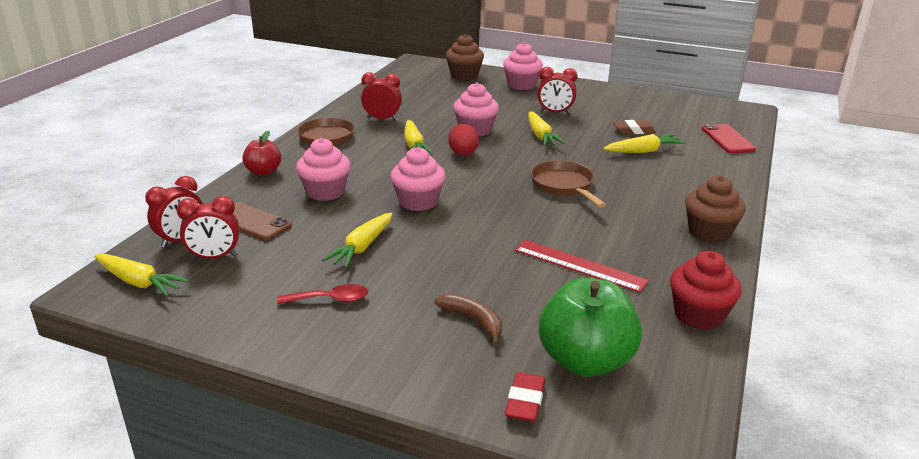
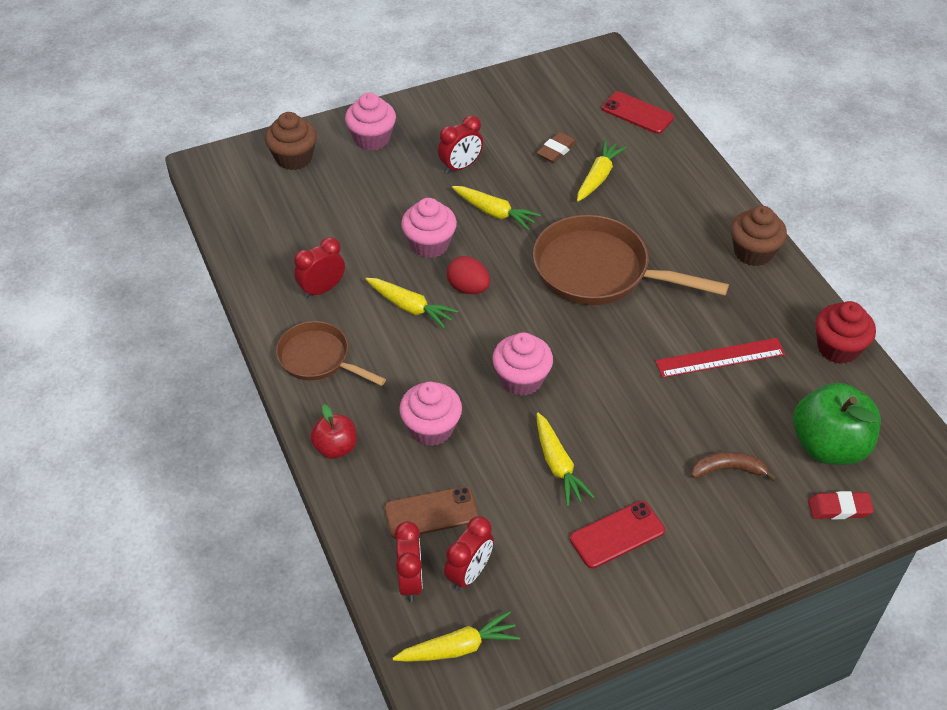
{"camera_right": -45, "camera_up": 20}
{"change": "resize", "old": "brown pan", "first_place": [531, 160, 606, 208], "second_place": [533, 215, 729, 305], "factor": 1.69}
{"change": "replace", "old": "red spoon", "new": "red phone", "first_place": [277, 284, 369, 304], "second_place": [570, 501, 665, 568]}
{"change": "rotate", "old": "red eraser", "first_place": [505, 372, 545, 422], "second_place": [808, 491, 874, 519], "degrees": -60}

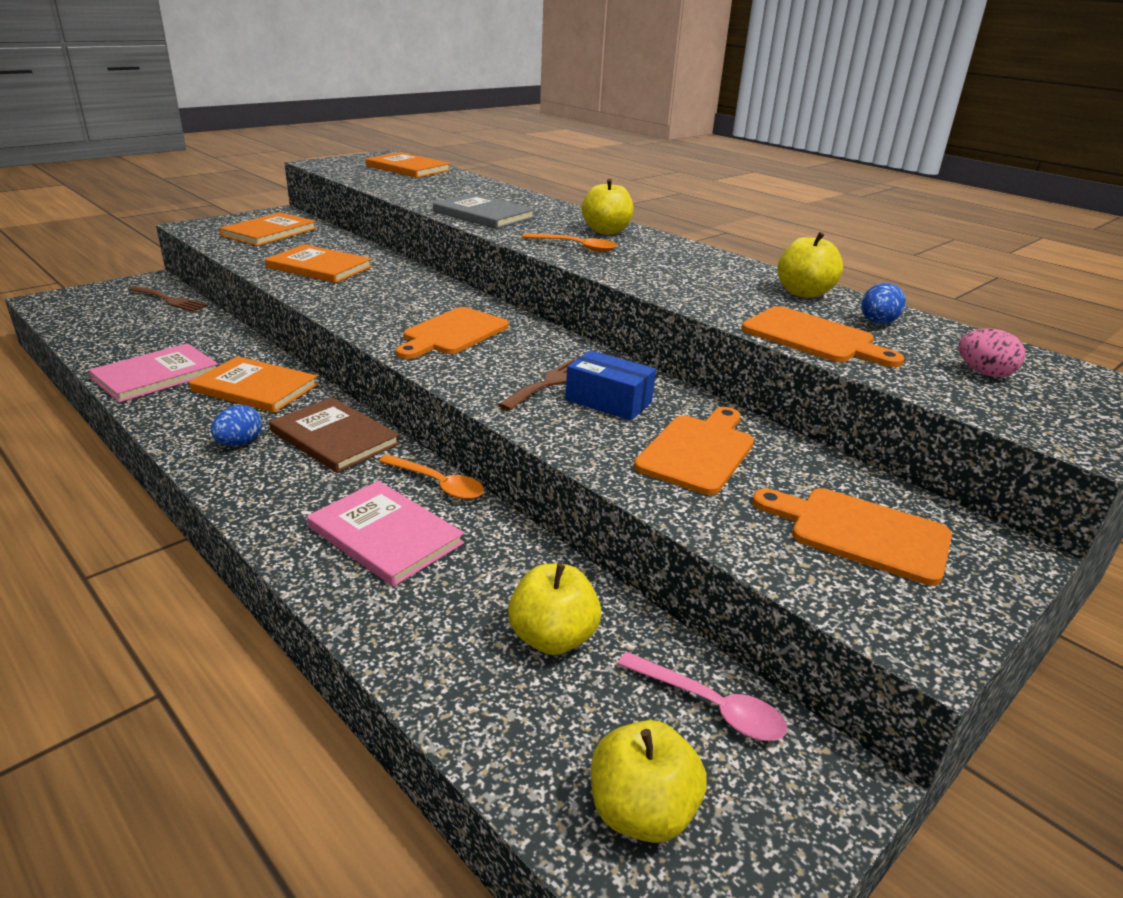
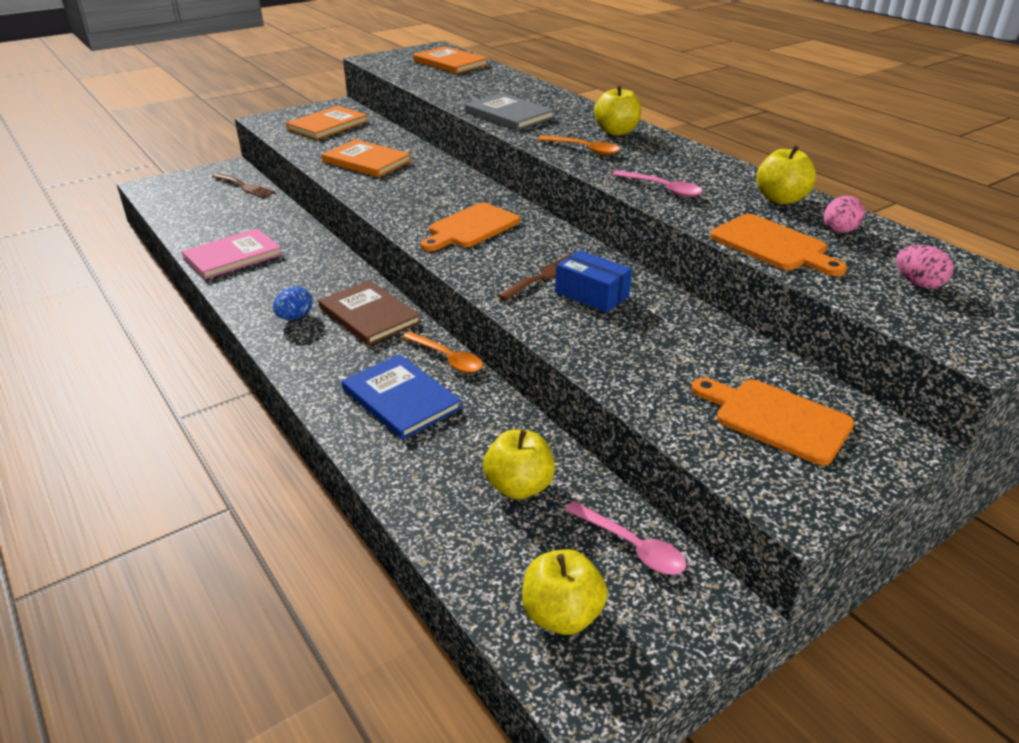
{"camera_right": 10, "camera_up": 5}
{"change": "recolor", "old": "pink book", "new": "blue book", "first_place": [307, 481, 464, 587], "second_place": [342, 354, 462, 440]}
{"change": "insert", "new": "pink spoon", "second_place": [612, 170, 703, 197]}
{"change": "recolor", "old": "blue egg", "new": "pink egg", "first_place": [861, 283, 906, 324], "second_place": [824, 196, 865, 233]}
{"change": "delete", "old": "orange book", "first_place": [189, 356, 318, 413]}
{"change": "delete", "old": "orange cutting board", "first_place": [634, 407, 754, 495]}

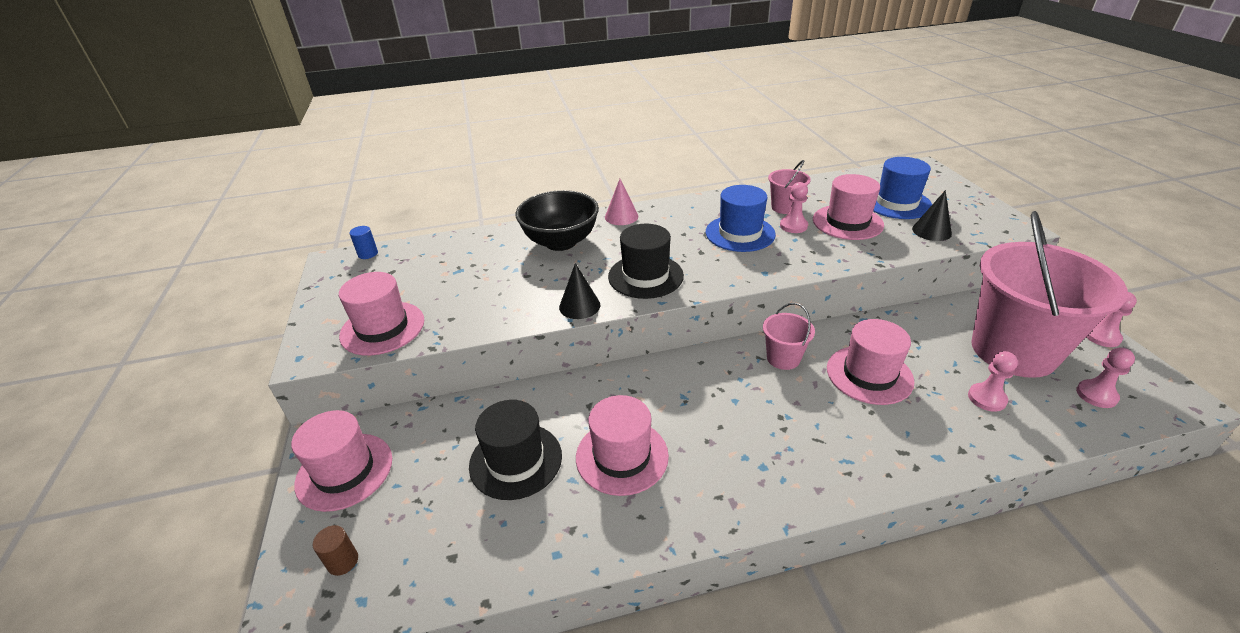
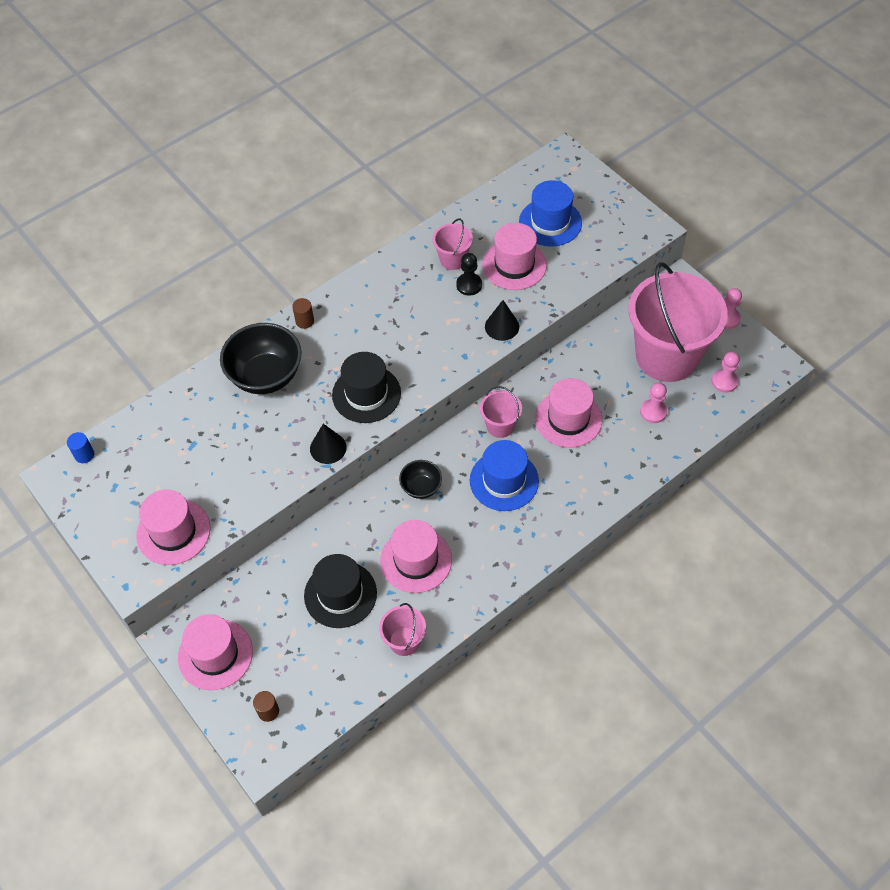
{"camera_right": -25, "camera_up": 20}
{"change": "replace", "old": "pink cone", "new": "brown cylinder", "first_place": [605, 179, 638, 225], "second_place": [292, 298, 314, 329]}
{"change": "insert", "new": "pink bucket", "second_place": [379, 603, 426, 656]}
{"change": "insert", "new": "black bowl", "second_place": [399, 460, 442, 499]}
{"change": "recolor", "old": "pink pawn", "new": "black pawn", "first_place": [780, 182, 808, 233], "second_place": [456, 253, 482, 295]}
{"change": "move", "old": "blue hat", "first_place": [706, 185, 776, 252], "second_place": [470, 440, 539, 511]}
{"change": "move", "old": "black cone", "first_place": [912, 190, 952, 241], "second_place": [485, 300, 519, 341]}

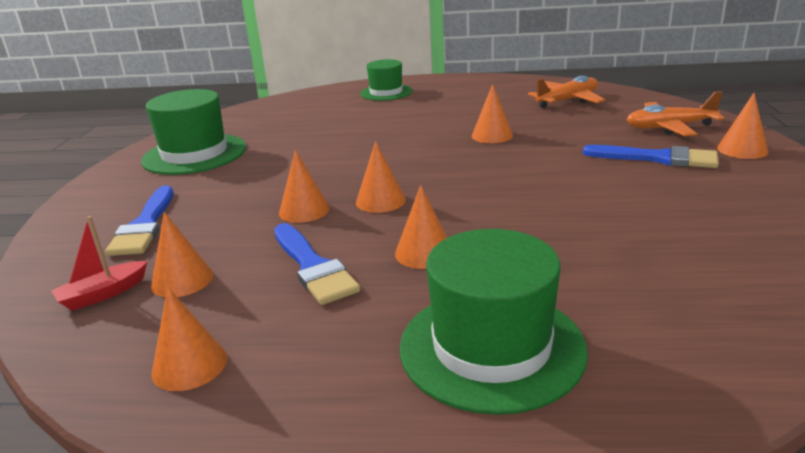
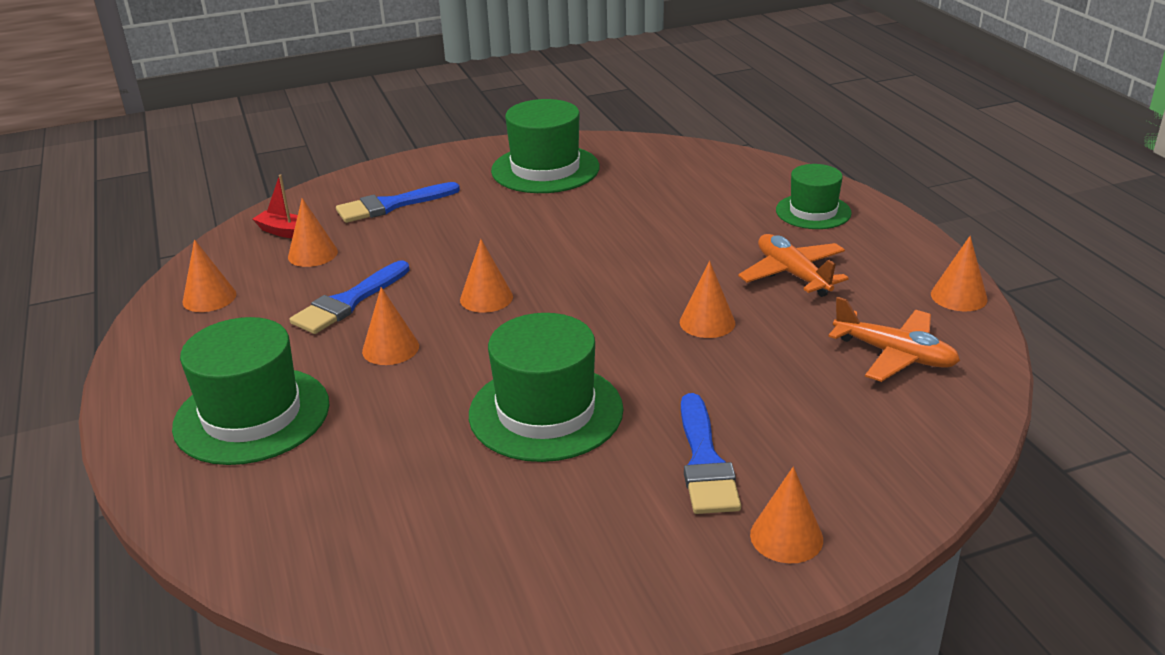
{"camera_right": 65, "camera_up": 5}
{"change": "insert", "new": "green hat", "second_place": [469, 313, 624, 462]}
{"change": "move", "old": "orange plane", "first_place": [627, 91, 724, 136], "second_place": [738, 234, 849, 297]}
{"change": "move", "old": "orange cone", "first_place": [279, 150, 330, 223], "second_place": [931, 236, 988, 311]}

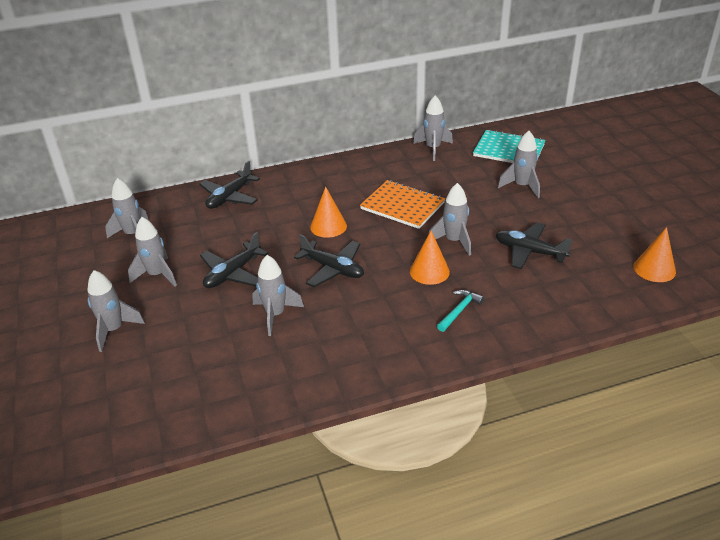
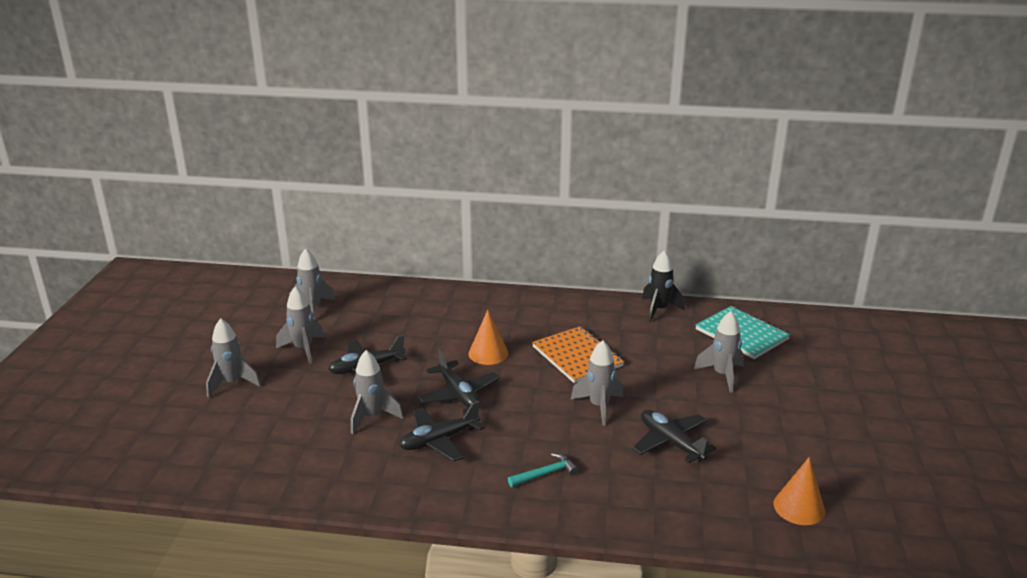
{"camera_right": 25, "camera_up": -10}
{"change": "move", "old": "black plane", "first_place": [199, 161, 260, 209], "second_place": [399, 401, 485, 462]}
{"change": "recolor", "old": "grey rocket", "new": "black rocket", "first_place": [413, 96, 453, 161], "second_place": [642, 250, 685, 322]}
{"change": "delete", "old": "orange cone", "first_place": [410, 231, 450, 285]}

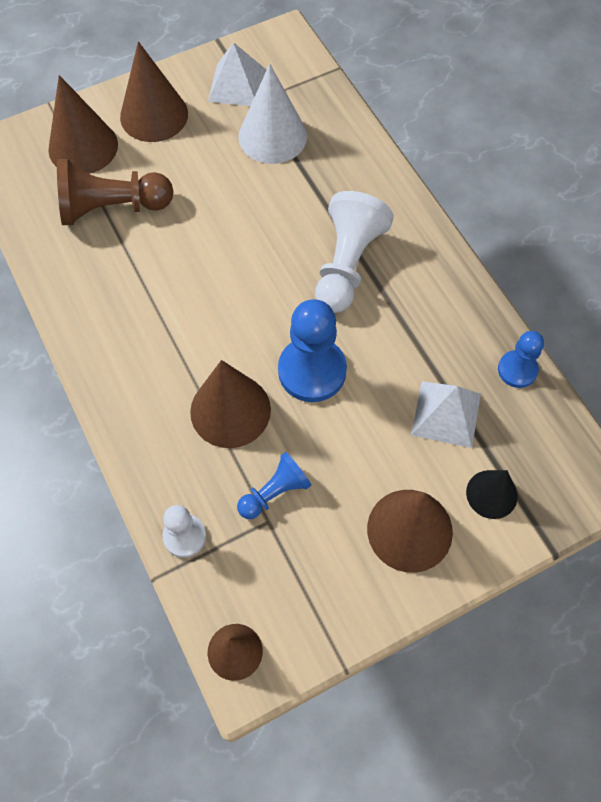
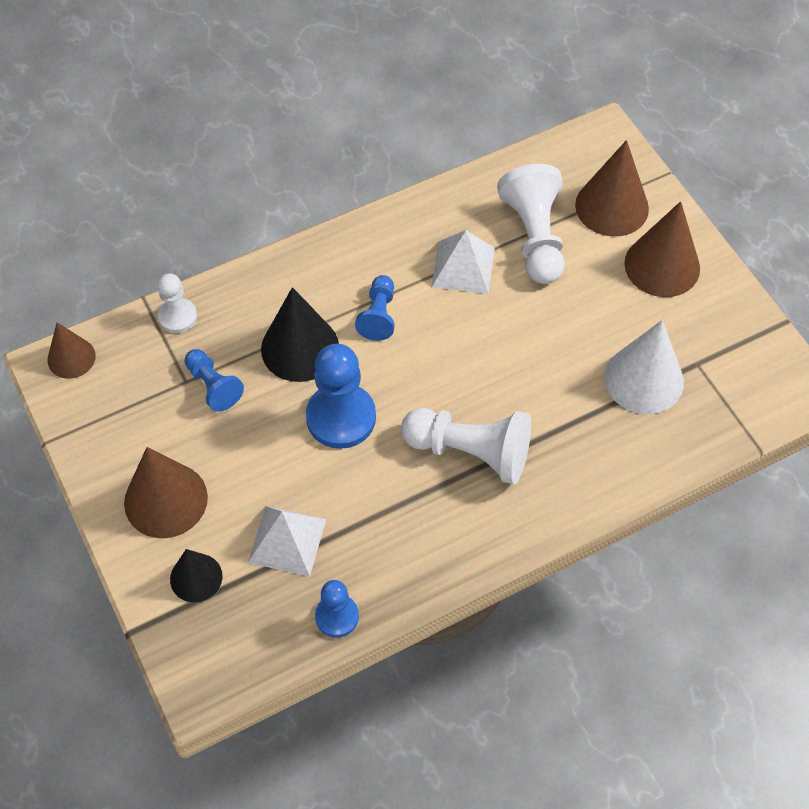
{"camera_right": 90, "camera_up": -5}
{"change": "recolor", "old": "brown cone", "new": "black cone", "first_place": [190, 360, 271, 448], "second_place": [261, 287, 339, 382]}
{"change": "insert", "new": "blue pawn", "second_place": [355, 275, 395, 341]}
{"change": "move", "old": "white pyramid", "first_place": [208, 42, 266, 106], "second_place": [432, 230, 495, 294]}
{"change": "recolor", "old": "brown pawn", "new": "white pawn", "first_place": [57, 159, 174, 225], "second_place": [497, 164, 565, 284]}

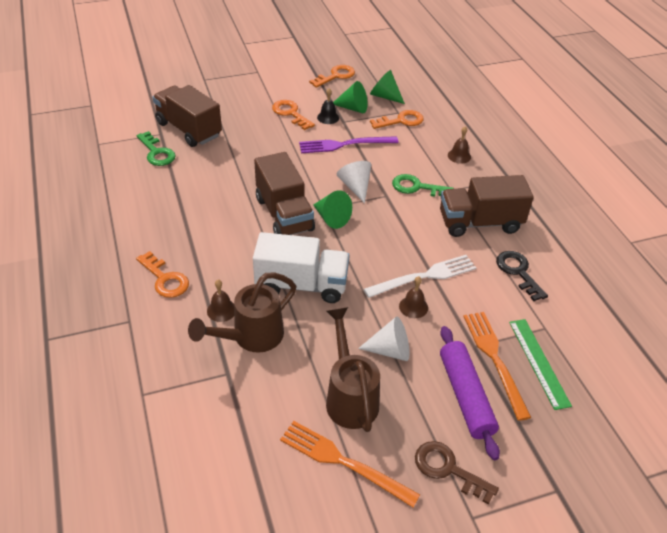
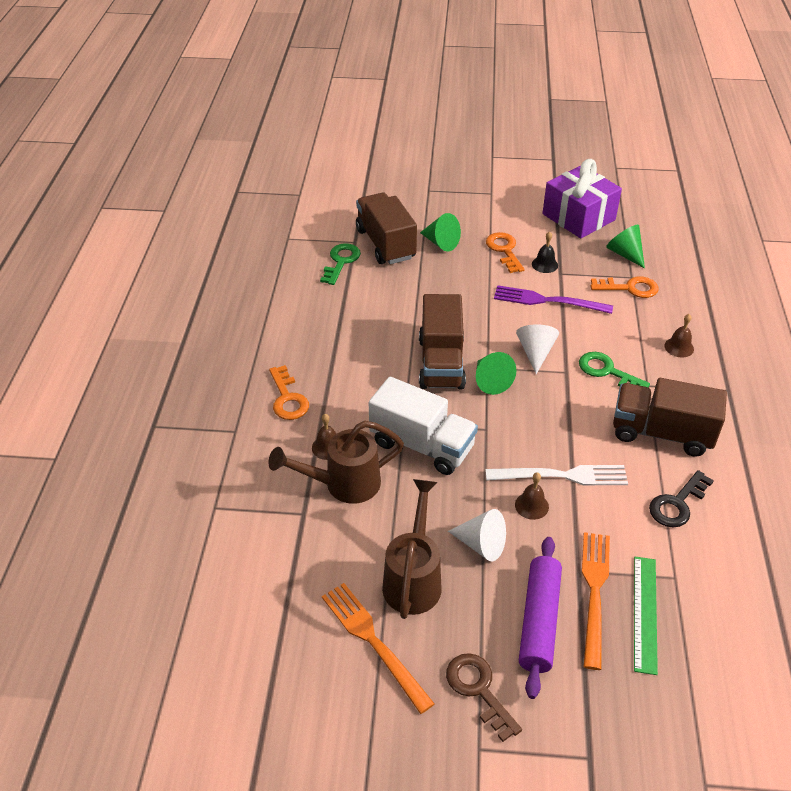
{"camera_right": 25, "camera_up": 0}
{"change": "rotate", "old": "green key", "first_place": [136, 131, 176, 166], "second_place": [320, 243, 361, 285], "degrees": -150}
{"change": "move", "old": "green cone", "first_place": [333, 81, 368, 113], "second_place": [420, 213, 461, 251]}
{"change": "replace", "old": "orange key", "new": "purple gift", "first_place": [309, 65, 355, 88], "second_place": [542, 159, 622, 238]}
{"change": "rotate", "old": "black key", "first_place": [496, 251, 548, 301], "second_place": [649, 470, 714, 527], "degrees": -135}

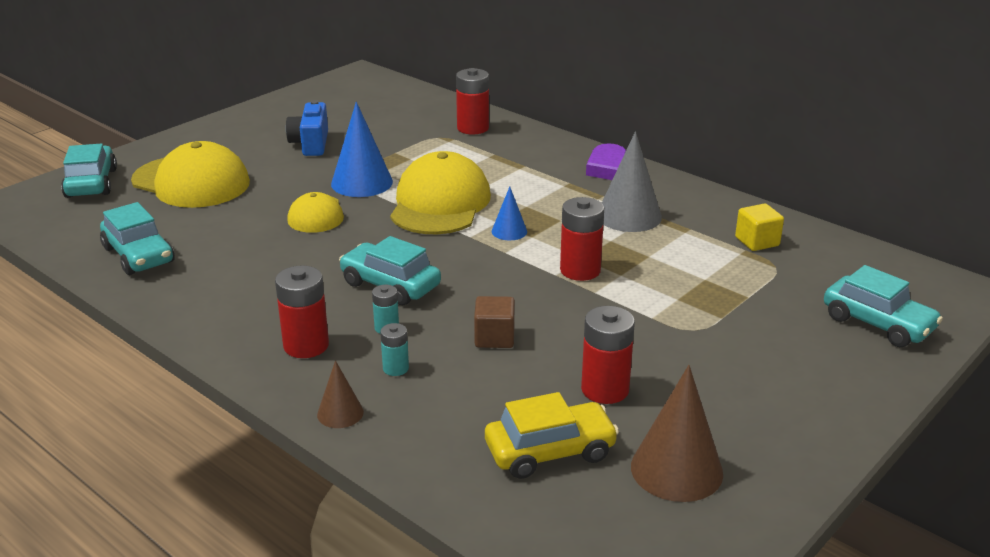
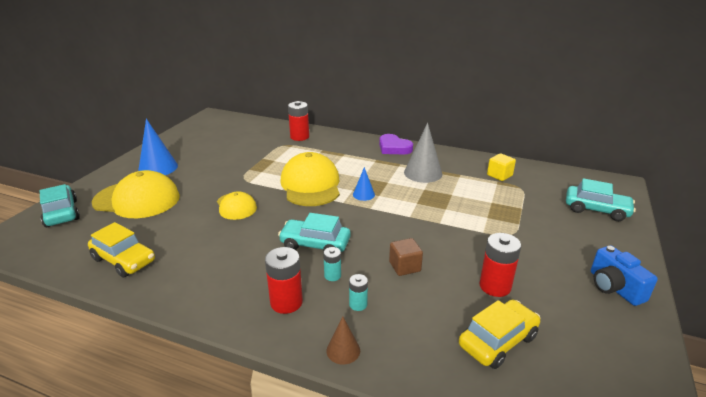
{"camera_right": -20, "camera_up": 0}
{"change": "recolor", "old": "turquoise car", "new": "yellow car", "first_place": [100, 202, 175, 275], "second_place": [88, 222, 155, 277]}
{"change": "move", "old": "blue cone", "first_place": [331, 102, 393, 197], "second_place": [138, 119, 178, 175]}
{"change": "move", "old": "blue camera", "first_place": [286, 100, 328, 156], "second_place": [591, 245, 658, 306]}
{"change": "delete", "old": "red battery", "first_place": [560, 197, 604, 281]}
{"change": "delete", "old": "brown cone", "first_place": [631, 365, 723, 502]}

